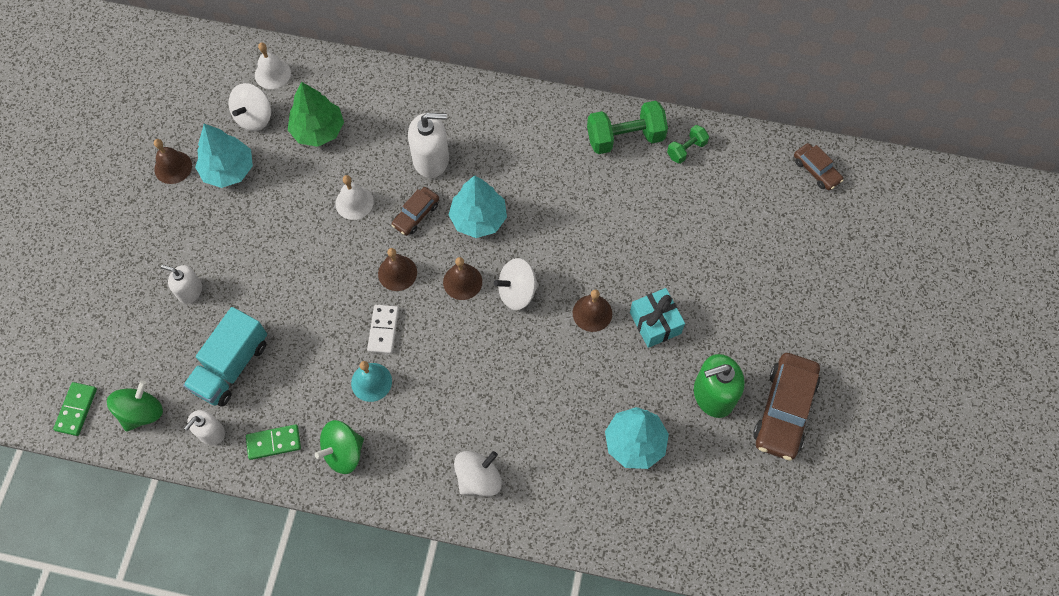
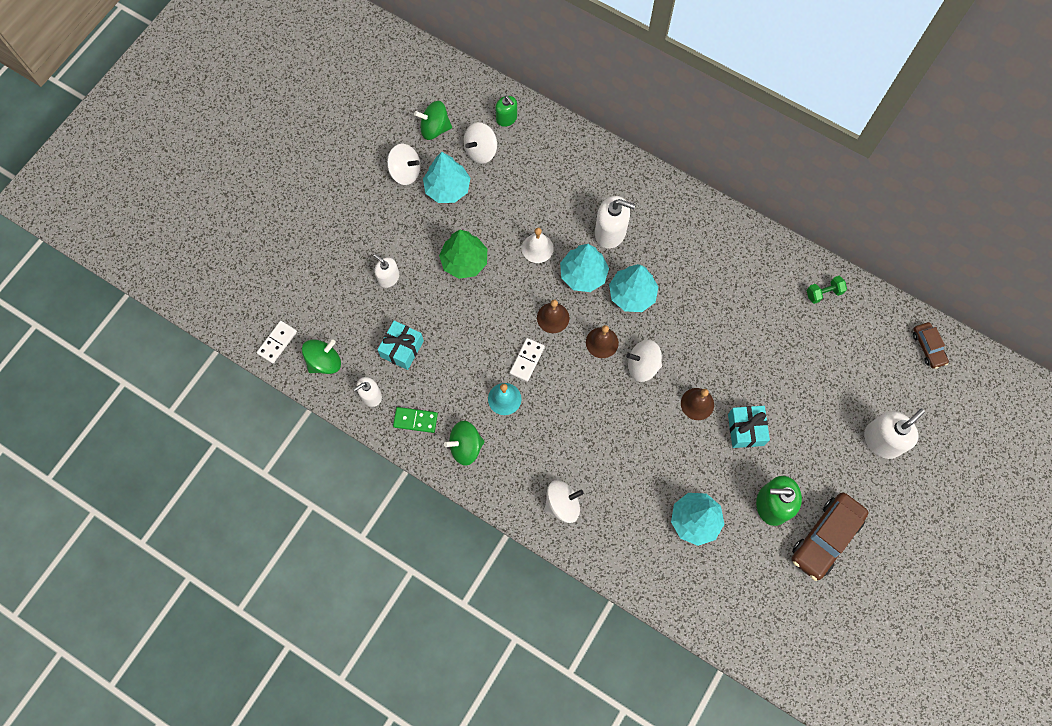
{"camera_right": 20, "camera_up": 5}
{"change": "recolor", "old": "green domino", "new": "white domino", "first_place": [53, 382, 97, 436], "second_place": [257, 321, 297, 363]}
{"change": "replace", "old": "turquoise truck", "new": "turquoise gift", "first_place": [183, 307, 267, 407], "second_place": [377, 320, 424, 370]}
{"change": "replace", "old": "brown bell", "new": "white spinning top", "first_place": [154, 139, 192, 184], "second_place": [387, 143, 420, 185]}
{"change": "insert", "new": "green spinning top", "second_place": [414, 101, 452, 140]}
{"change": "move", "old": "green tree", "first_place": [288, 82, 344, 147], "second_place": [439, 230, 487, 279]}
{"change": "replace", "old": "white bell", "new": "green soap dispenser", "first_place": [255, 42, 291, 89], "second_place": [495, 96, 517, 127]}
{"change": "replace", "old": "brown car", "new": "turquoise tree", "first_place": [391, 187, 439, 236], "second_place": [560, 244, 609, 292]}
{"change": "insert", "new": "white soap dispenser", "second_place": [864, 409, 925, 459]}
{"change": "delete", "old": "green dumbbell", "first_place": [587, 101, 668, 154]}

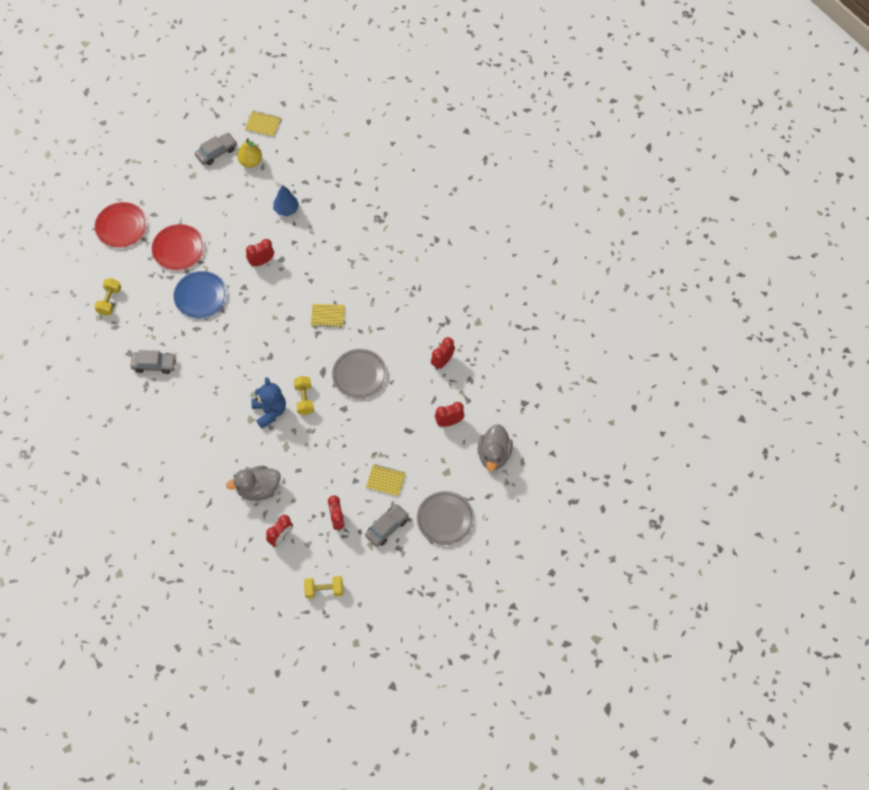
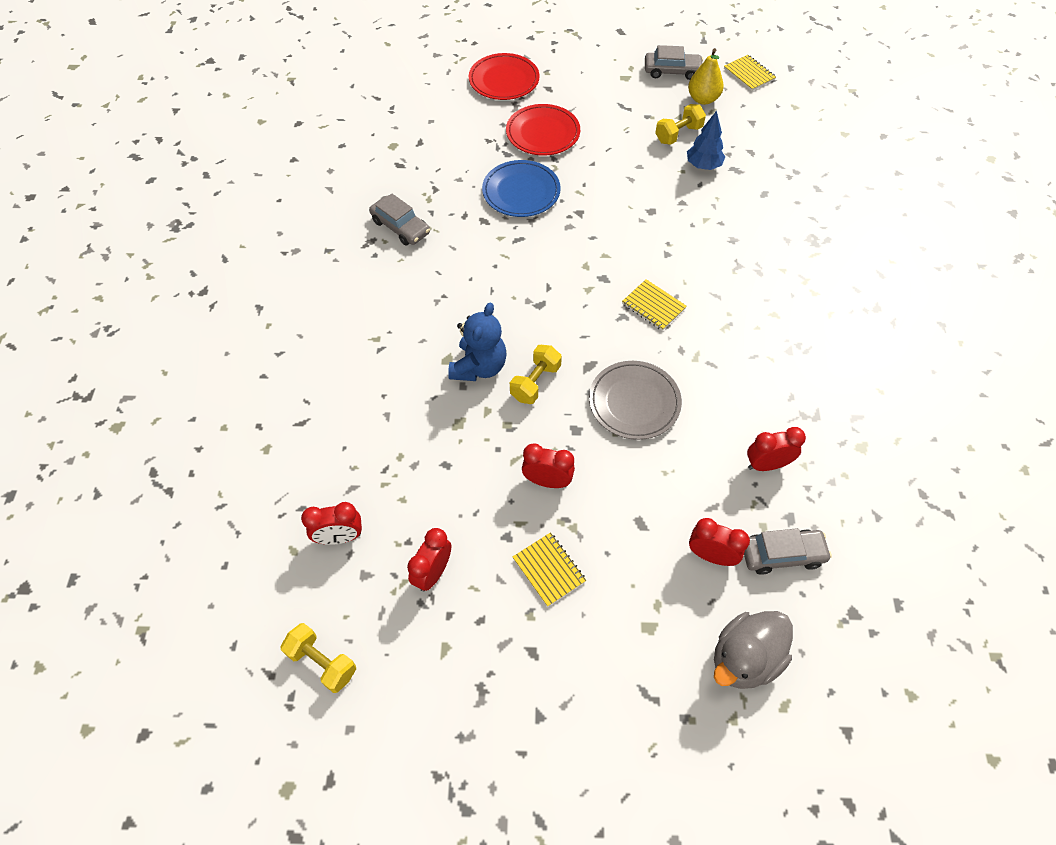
{"camera_right": 40, "camera_up": -5}
{"change": "move", "old": "red clock", "first_place": [246, 239, 274, 267], "second_place": [522, 444, 575, 488]}
{"change": "move", "old": "yellow dumbbell", "first_place": [94, 278, 121, 316], "second_place": [655, 104, 706, 145]}
{"change": "move", "old": "grey car", "first_place": [365, 504, 409, 547], "second_place": [744, 528, 832, 575]}
{"change": "delete", "old": "grey duck", "first_place": [226, 466, 280, 501]}
{"change": "delete", "old": "grey plate", "first_place": [417, 491, 474, 545]}

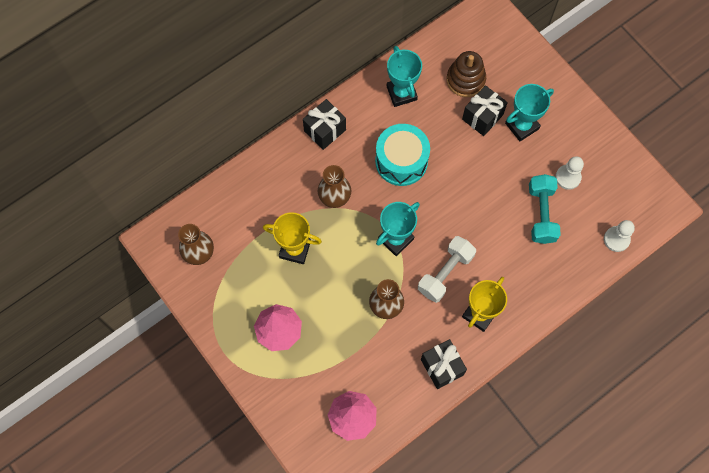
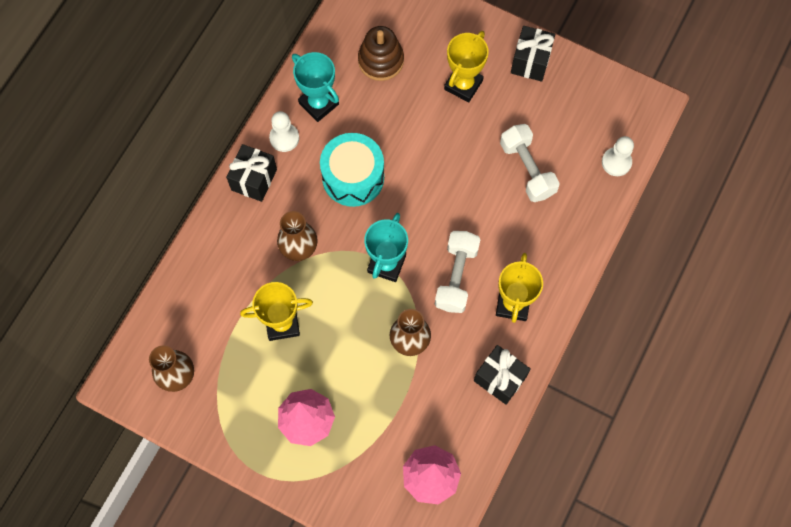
{"camera_right": -25, "camera_up": 0}
{"change": "move", "old": "white pawn", "first_place": [555, 156, 584, 190], "second_place": [269, 111, 299, 152]}
{"change": "recolor", "old": "turquoise trophy", "new": "yellow trophy", "first_place": [505, 84, 554, 141], "second_place": [444, 31, 489, 103]}
{"change": "recolor", "old": "turquoise dumbbell", "new": "white dumbbell", "first_place": [529, 174, 561, 244], "second_place": [500, 124, 559, 202]}
{"change": "move", "old": "black gift", "first_place": [462, 85, 508, 136], "second_place": [511, 26, 555, 82]}

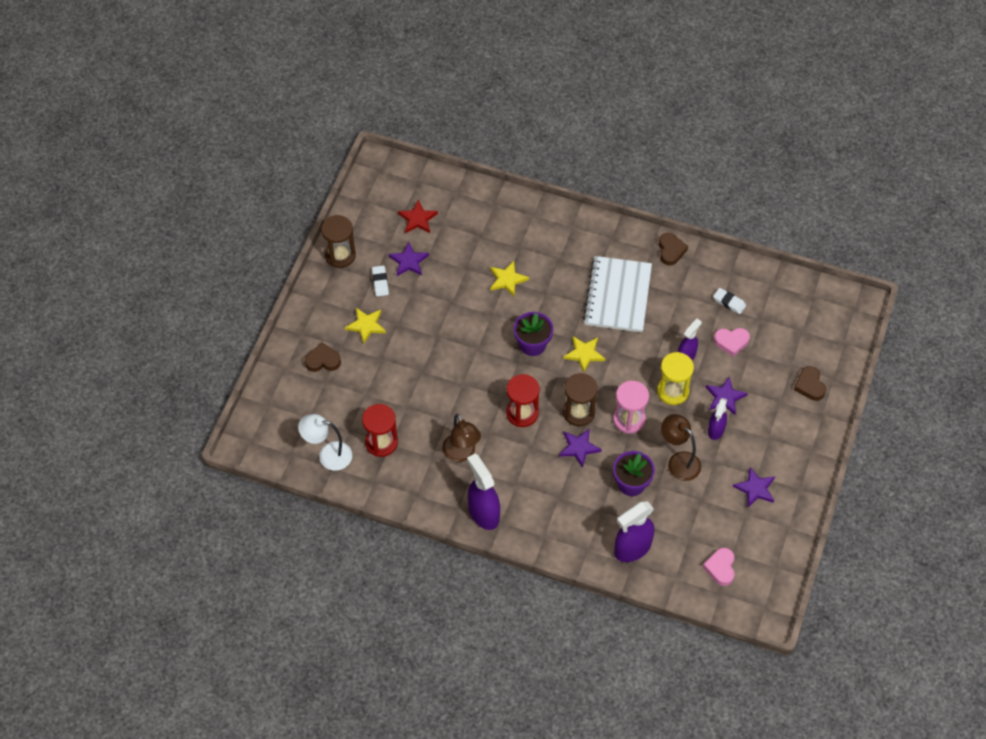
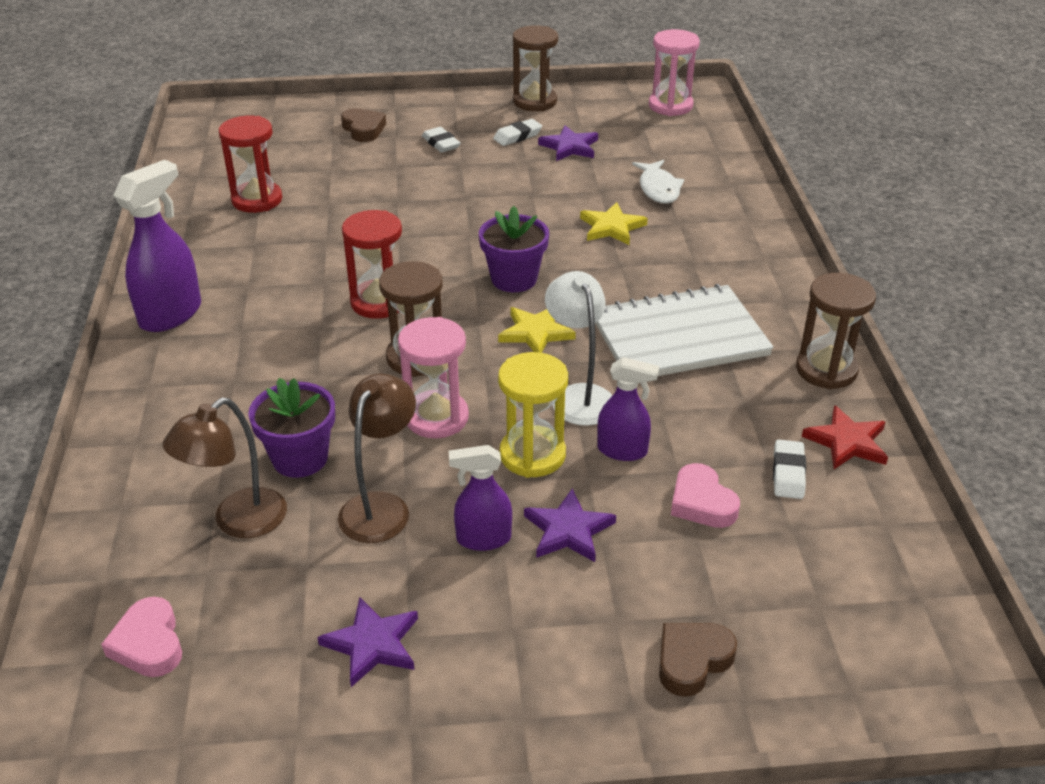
{"camera_right": 65, "camera_up": -20}
{"change": "rotate", "old": "pink heart", "first_place": [703, 548, 735, 586], "second_place": [101, 597, 182, 677], "degrees": -90}
{"change": "move", "old": "brown lamp", "first_place": [442, 414, 481, 462], "second_place": [162, 397, 287, 539]}
{"change": "replace", "old": "yellow star", "new": "white eraser", "first_place": [345, 308, 386, 344], "second_place": [422, 127, 461, 153]}
{"change": "move", "old": "white lamp", "first_place": [298, 414, 352, 471], "second_place": [545, 271, 613, 426]}
{"change": "insert", "new": "white fish", "second_place": [632, 160, 684, 204]}
{"change": "insert", "new": "pink hourglass", "second_place": [649, 29, 700, 116]}
{"change": "replace", "old": "brown heart", "new": "brown hourglass", "first_place": [659, 233, 688, 266], "second_place": [796, 273, 876, 389]}
{"change": "move", "old": "red star", "first_place": [398, 200, 438, 233], "second_place": [802, 405, 888, 469]}
{"change": "delete", "old": "purple star", "first_place": [559, 428, 602, 468]}
{"change": "delete", "old": "purple spray bottle", "first_place": [614, 501, 655, 562]}

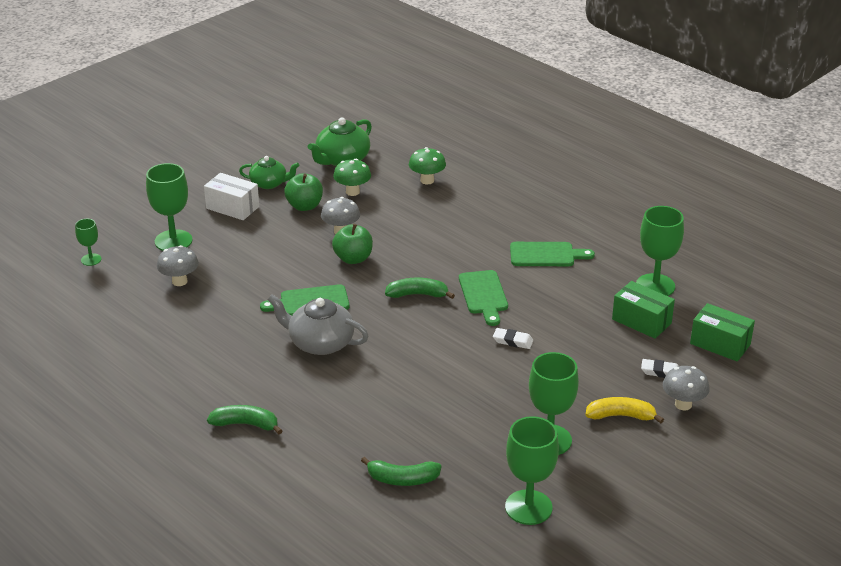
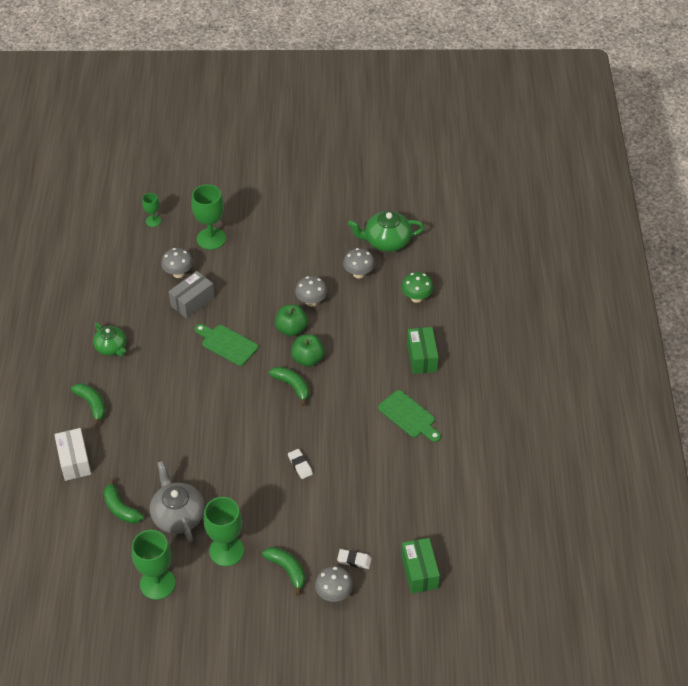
{"camera_right": 45, "camera_up": 15}
{"change": "move", "old": "white box", "first_place": [204, 173, 259, 220], "second_place": [54, 428, 91, 481]}
{"change": "move", "old": "green teapot", "first_place": [239, 156, 300, 189], "second_place": [93, 323, 126, 356]}
{"change": "move", "old": "grey teapot", "first_place": [268, 295, 369, 355], "second_place": [150, 461, 205, 542]}
{"change": "insert", "new": "grey box", "second_place": [169, 271, 215, 319]}
{"change": "recolor", "old": "yellow banana", "new": "green banana", "first_place": [585, 397, 664, 423], "second_place": [262, 547, 305, 596]}
{"change": "move", "old": "green apple", "first_place": [284, 173, 323, 211], "second_place": [291, 334, 325, 367]}
{"change": "rotate", "old": "white eraser", "first_place": [641, 359, 679, 378], "second_place": [337, 549, 372, 569], "degrees": -45}
{"change": "recolor", "old": "green mushroom", "new": "grey mushroom", "first_place": [333, 159, 371, 196], "second_place": [343, 248, 375, 279]}
{"change": "move", "old": "green box", "first_place": [612, 281, 675, 339], "second_place": [407, 327, 439, 374]}
{"change": "delete", "old": "green cutting board", "first_place": [459, 270, 508, 326]}
{"change": "delete", "old": "green goblet", "first_place": [636, 206, 684, 296]}

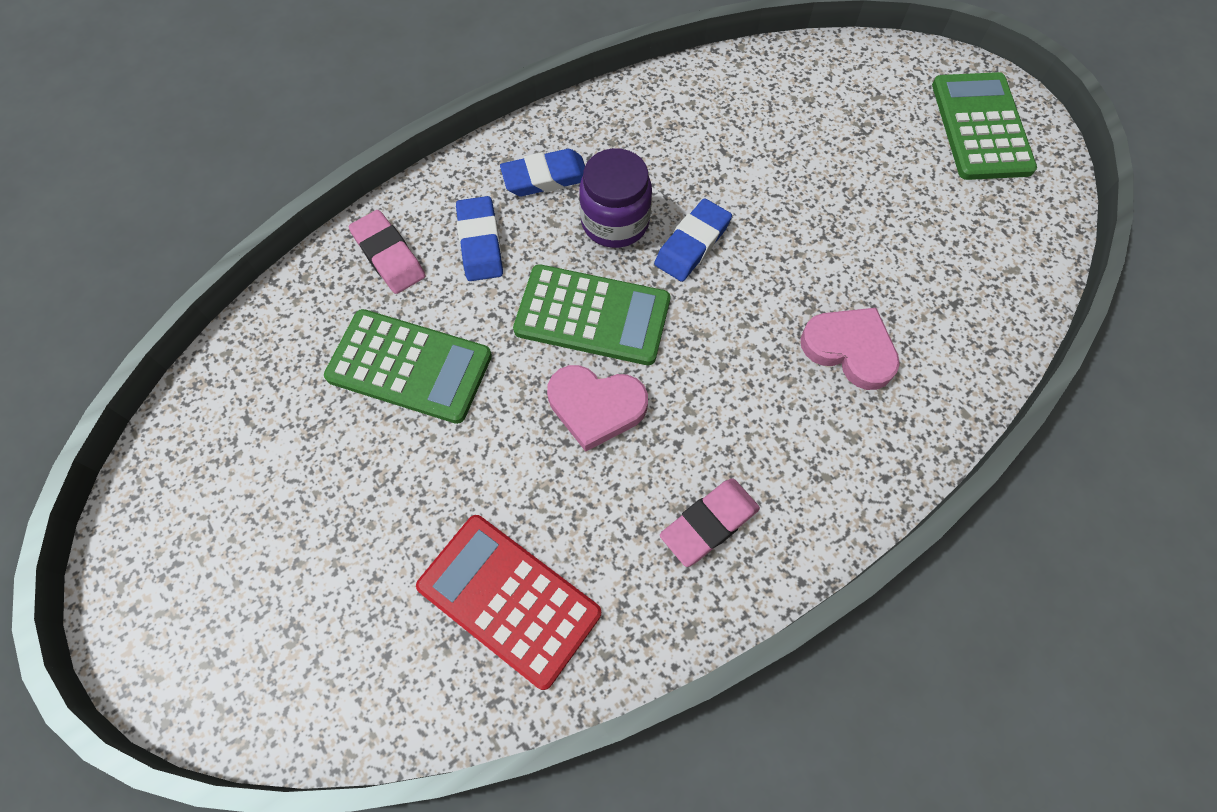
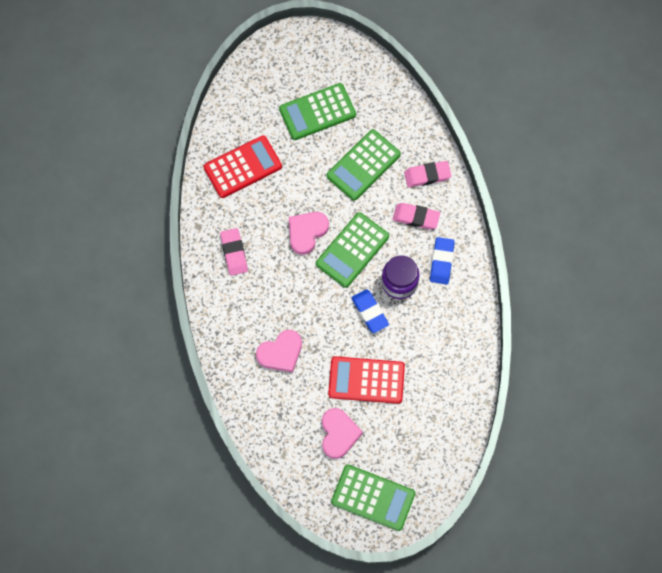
{"camera_right": 115, "camera_up": 5}
{"change": "insert", "new": "green calculator", "second_place": [279, 83, 356, 140]}
{"change": "insert", "new": "pink heart", "second_place": [322, 408, 363, 459]}
{"change": "insert", "new": "red calculator", "second_place": [328, 356, 405, 404]}
{"change": "recolor", "old": "blue eraser", "new": "pink eraser", "first_place": [456, 196, 503, 281], "second_place": [393, 203, 440, 230]}

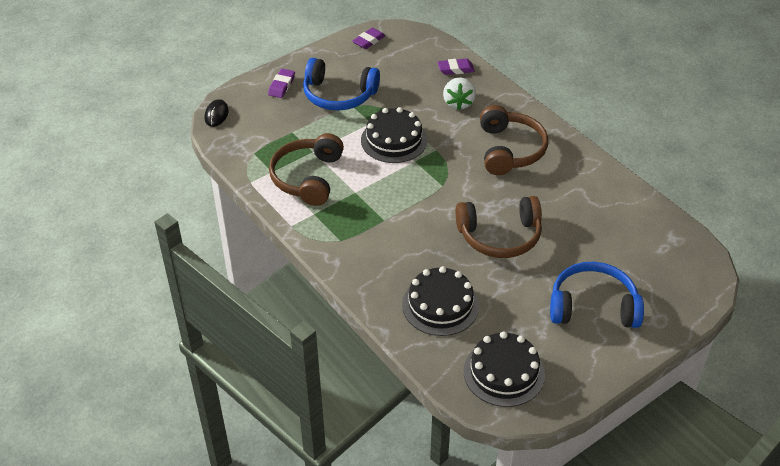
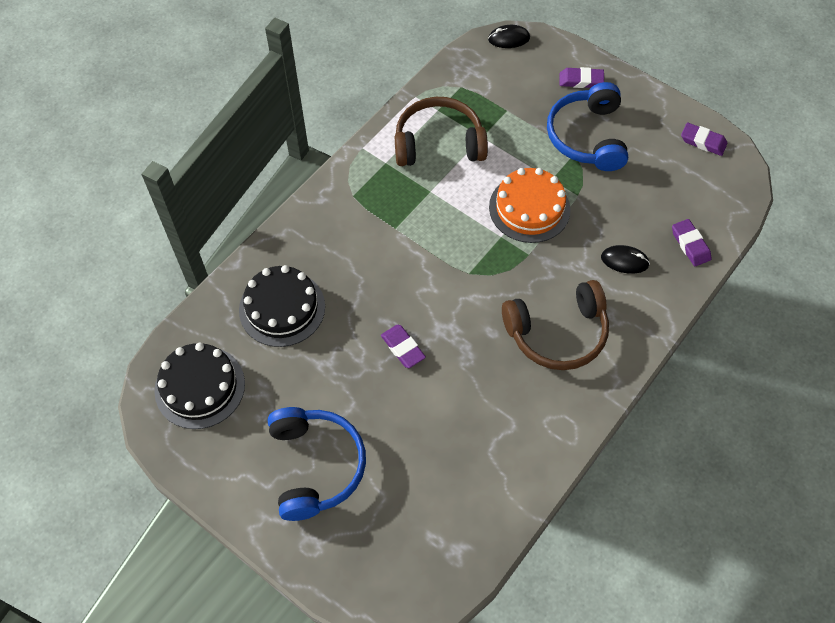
{"camera_right": 75, "camera_up": 15}
{"change": "replace", "old": "brown headphones", "new": "purple eraser", "first_place": [456, 196, 542, 258], "second_place": [381, 325, 426, 368]}
{"change": "recolor", "old": "black cake", "new": "orange cake", "first_place": [361, 107, 427, 163], "second_place": [489, 168, 571, 243]}
{"change": "replace", "old": "white strawberry", "new": "black mouse", "first_place": [443, 77, 476, 110], "second_place": [601, 245, 650, 274]}

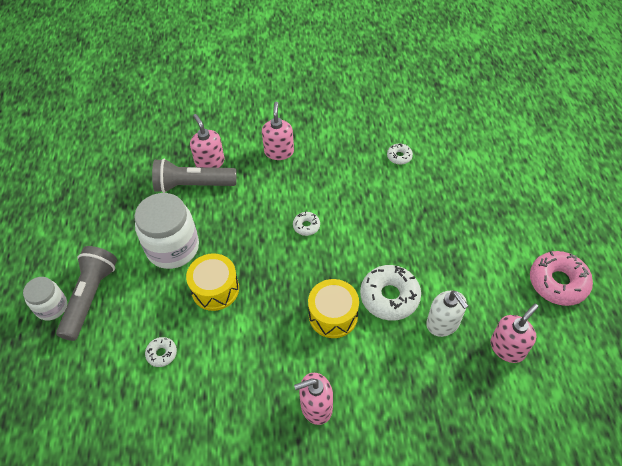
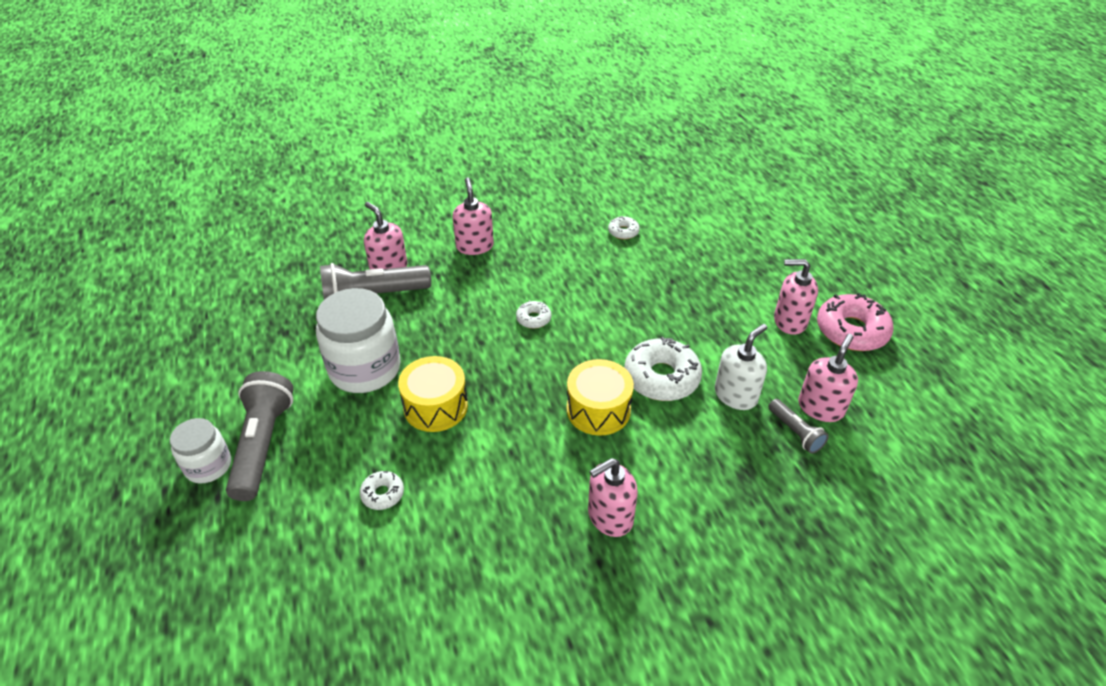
{"camera_right": -15, "camera_up": -10}
{"change": "rotate", "old": "white soap dispenser", "first_place": [426, 290, 468, 337], "second_place": [715, 324, 767, 410], "degrees": -90}
{"change": "insert", "new": "grey flashlight", "second_place": [768, 399, 829, 454]}
{"change": "insert", "new": "pink soap dispenser", "second_place": [774, 259, 818, 335]}

